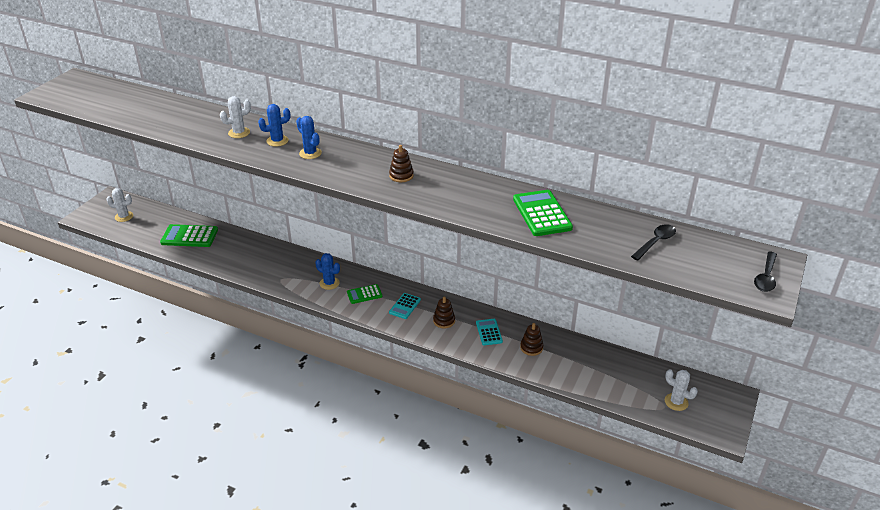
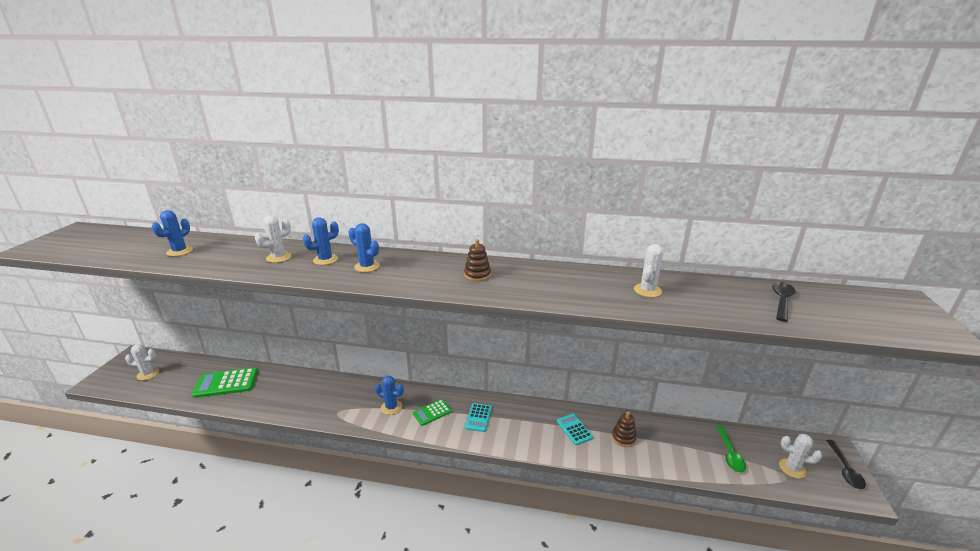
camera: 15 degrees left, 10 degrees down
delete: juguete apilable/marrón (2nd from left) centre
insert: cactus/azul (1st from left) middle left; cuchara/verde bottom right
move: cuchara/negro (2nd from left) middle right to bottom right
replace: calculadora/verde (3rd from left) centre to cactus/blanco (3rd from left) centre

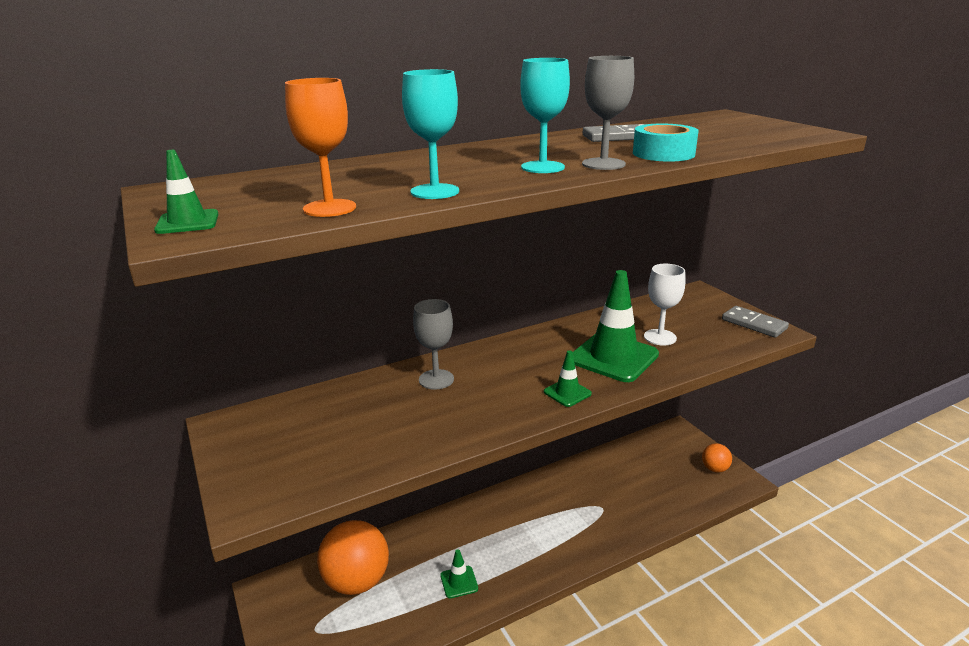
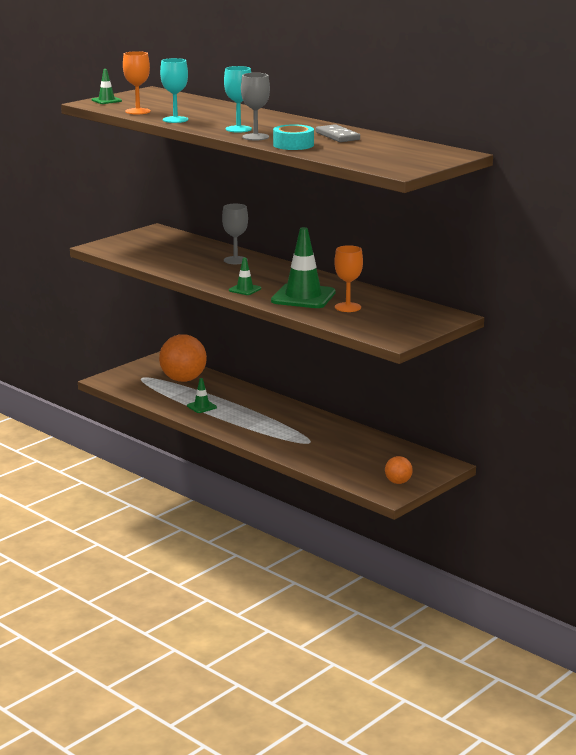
camera: 70 degrees right, 5 degrees down
delete: ficha de dominó/gris (2nd from left) middle right
recolor: copa/blanco middle right to copa/naranja (2nd from left) centre

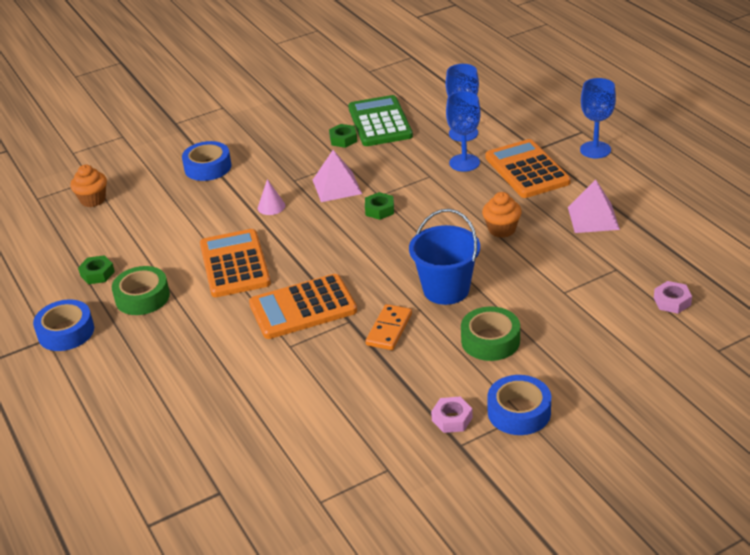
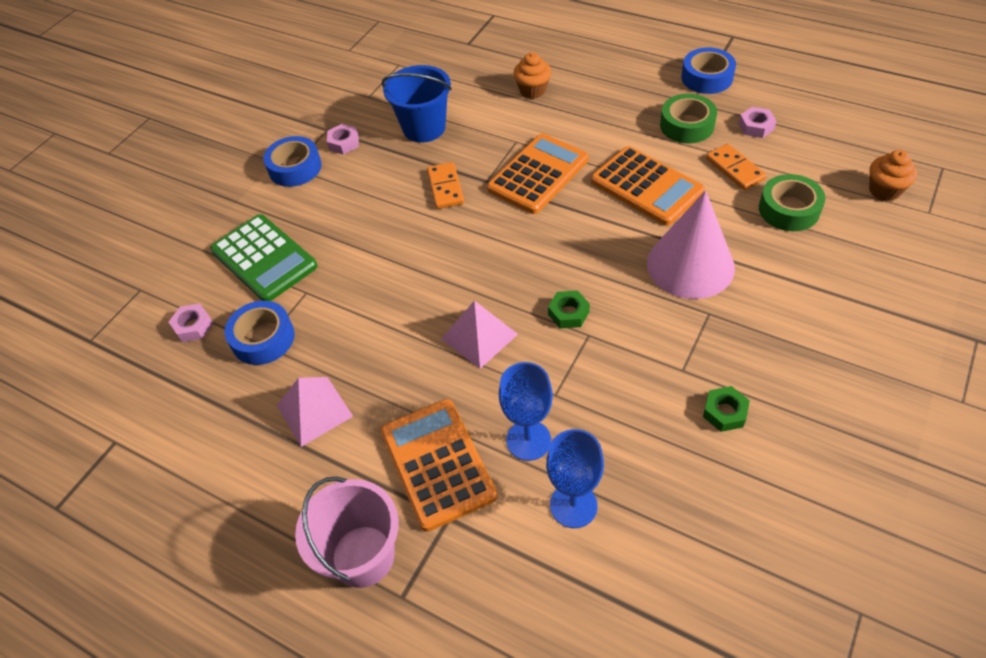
camera: 150 degrees right, 15 degrees up
insert: ficha de dominó/naranja (2nd from left) top right
move: calculadora/verde top centre to middle left; cinta adhesiva/azul (2nd from left in the first image) top left to cinta adhesiva/azul (1st from left) middle left; balde/azul centre to top centre; pirámide/rosa (1st from left in the first image) top centre to pirámide/rosa (2nd from left) centre; magdalena/naranja (2nd from left in the first image) middle right to magdalena/naranja (1st from left) top centre; cinta adhesiva/verde (2nd from left) centre to top right
replace: copa/azul (3rd from left) top right to balde/rosa bottom centre
recolor: tuerca/verde (1st from left) middle left to tuerca/rosa (3rd from left) top right
rotate: calculadora/naranja (3rd from left in the first image) top right = bottom centre 150 degrees counterclockwise
resize: cono/rosa centre = middle right x2.48

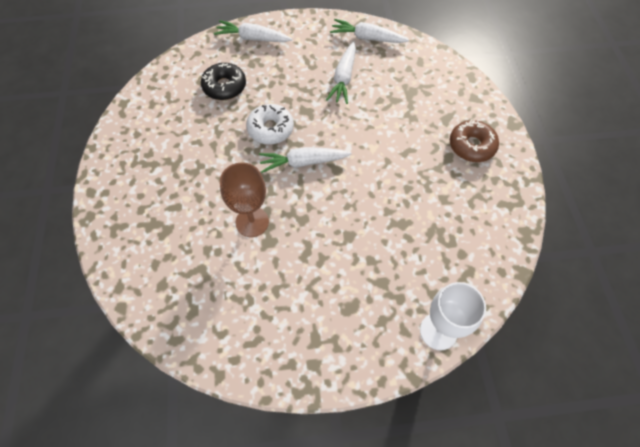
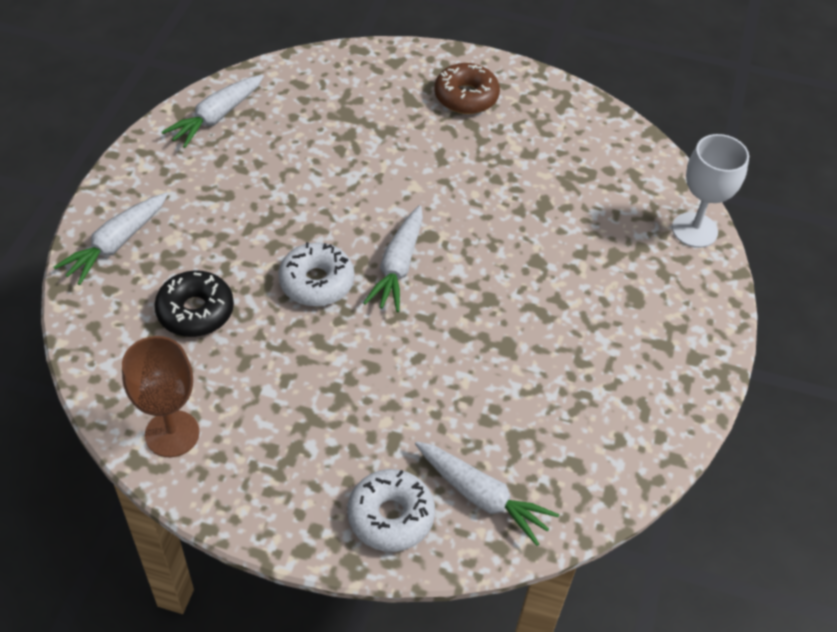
camera: 70 degrees left, 10 degrees down
insert: rosquilla/blanco (2nd from left) bottom centre
move: copa/marrón centre to middle left; zanahoria/blanco (3rd from left in the first image) top centre to zanahoria/blanco (4th from left) bottom centre

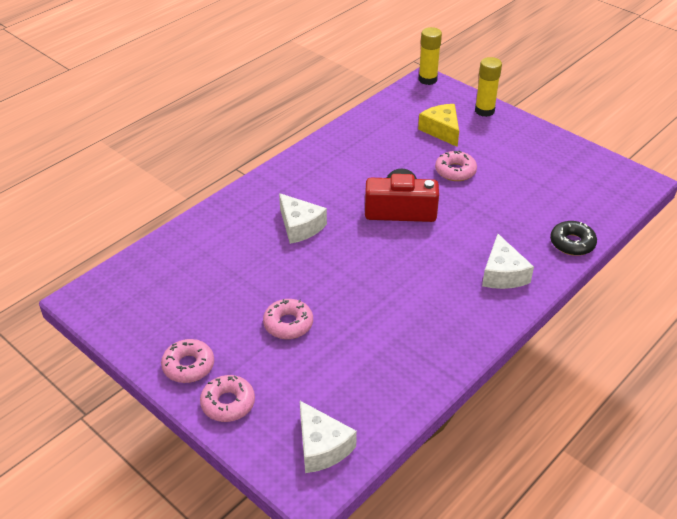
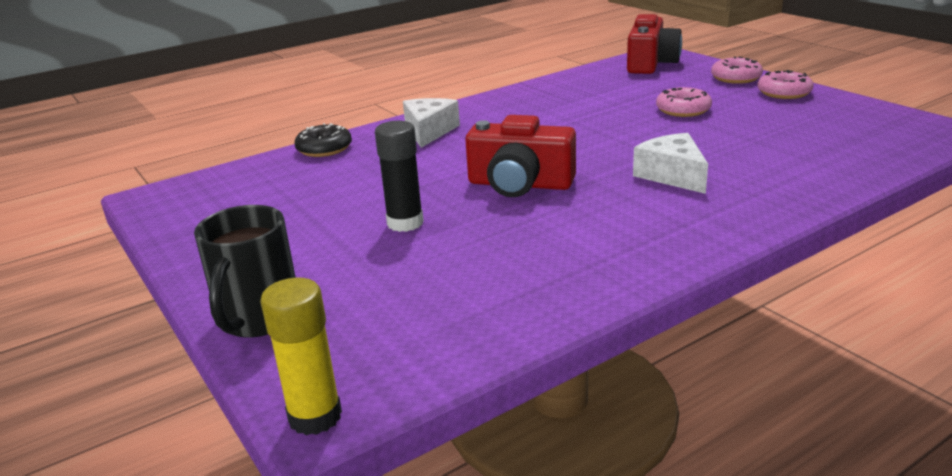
camera: 165 degrees left, 15 degrees down
delete: queso/amarillo top centre
replace: barra de pegamento/amarillo (2nd from left) top right to taza/negro middle left; rosquilla/rosa (4th from left) top right to barra de pegamento/negro centre; queso/blanco (2nd from left) bottom centre to cámara/rojo (2nd from left) top right

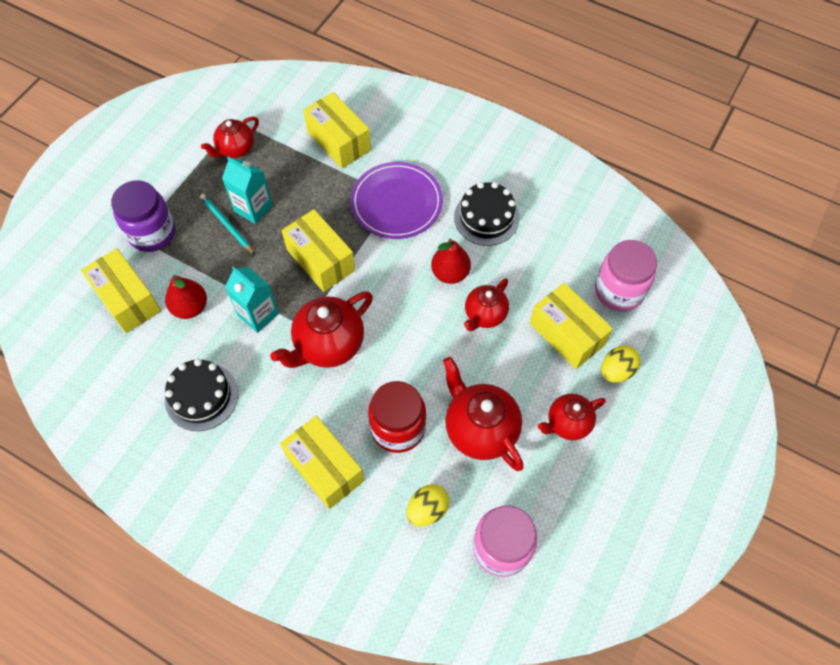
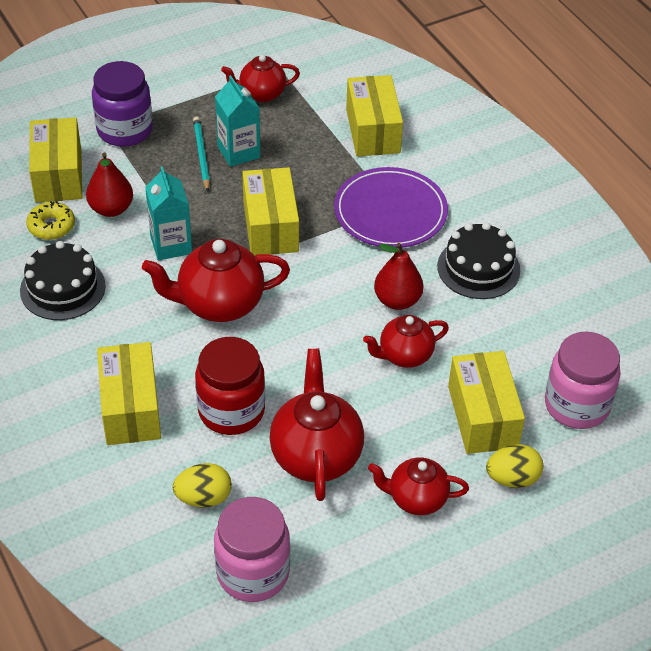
camera: 30 degrees right, 15 degrees down
insert: rosquilla/amarillo middle left

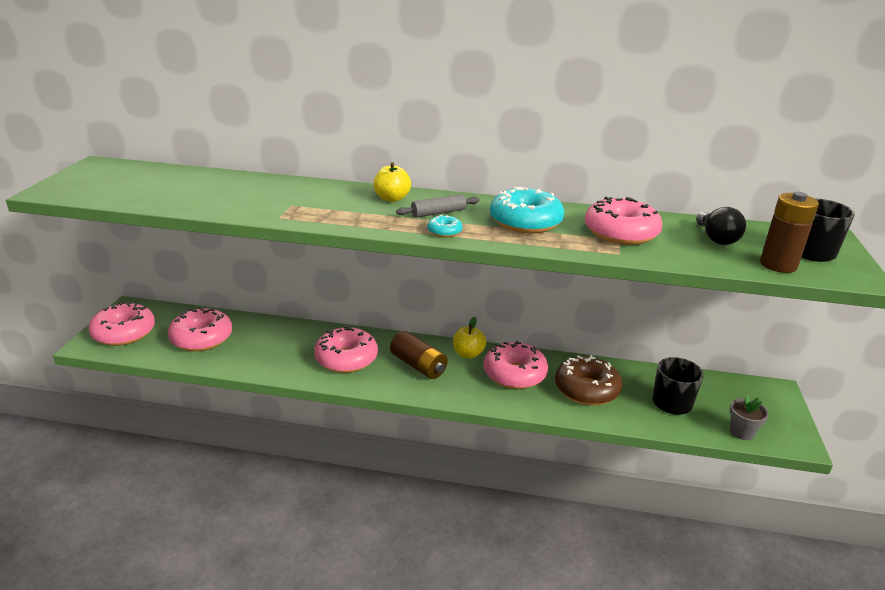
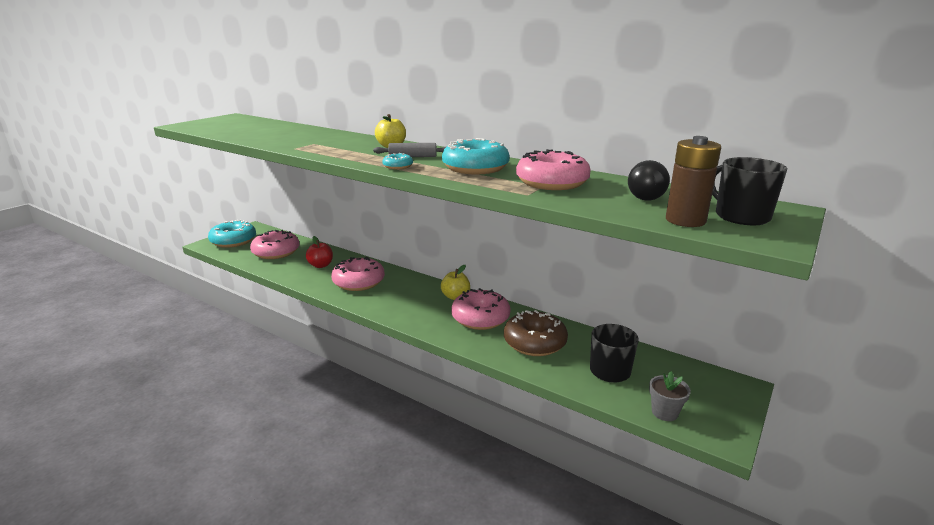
camera: 25 degrees right, 5 degrees down
delete: pila/marrón (1st from left) centre
insert: manzana/rojo centre
recolor: rosquilla/rosa (1st from left) middle left to rosquilla/turquesa (1st from left) middle left

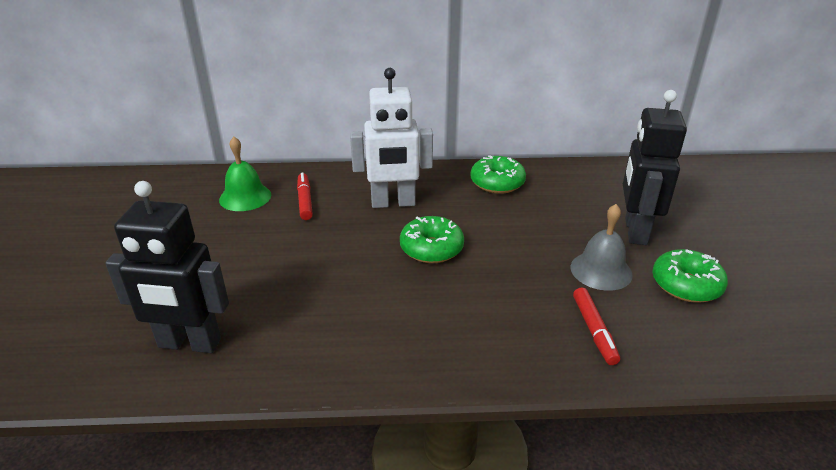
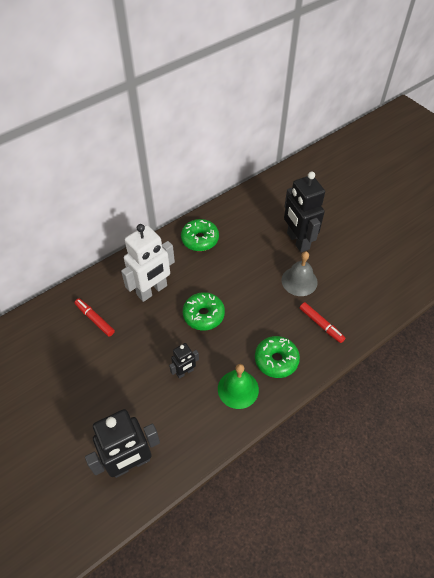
camera: 35 degrees left, 20 degrees up
insert: robot/negro (2nd from left) centre
move: campana/verde middle left to bottom centre; rosquilla/verde (3rd from left) middle right to centre

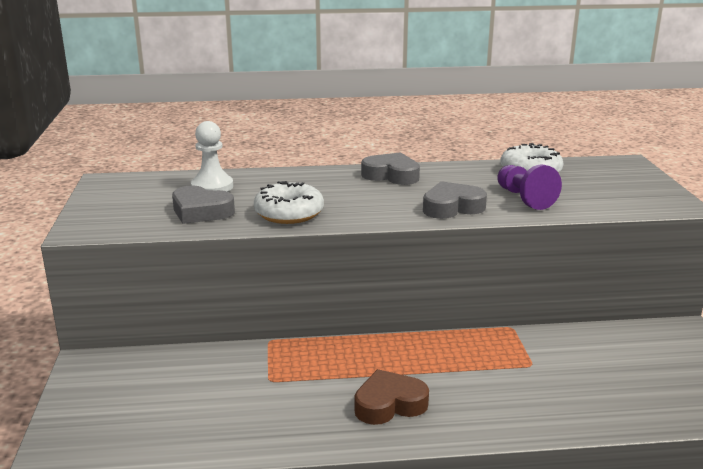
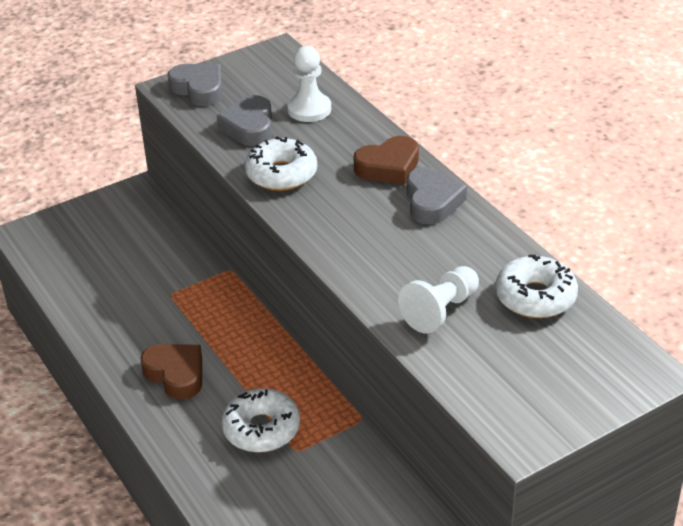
camera: 65 degrees right, 15 degrees up
insert: rosquilla/blanco (1st from left) bottom centre; corazón/marrón (2nd from left) top centre
move: corazón/gris (3rd from left in the first image) centre to corazón/gris (1st from left) top left
recolor: peón/morado middle right to peón/blanco (2nd from left) centre

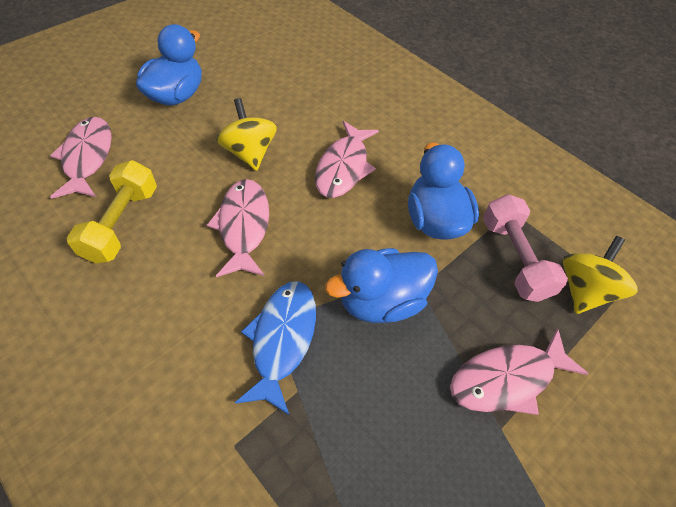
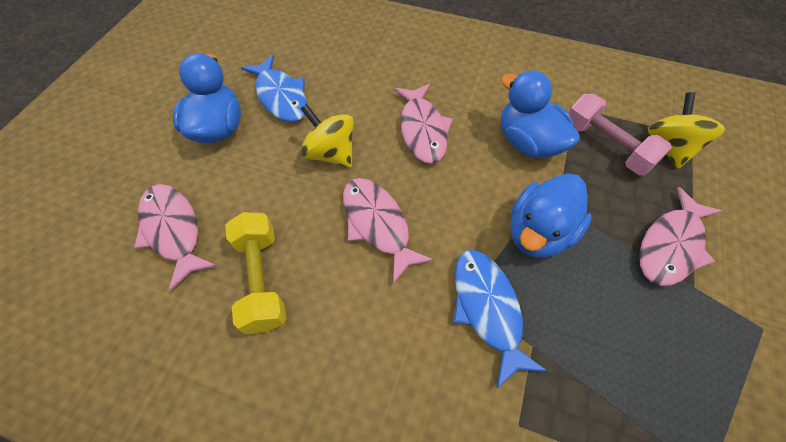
camera: 25 degrees left, 5 degrees up
insert: pez/azul (1st from left) top centre

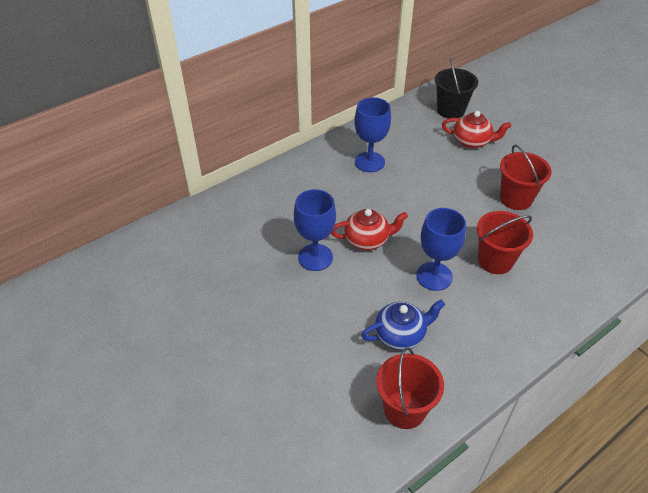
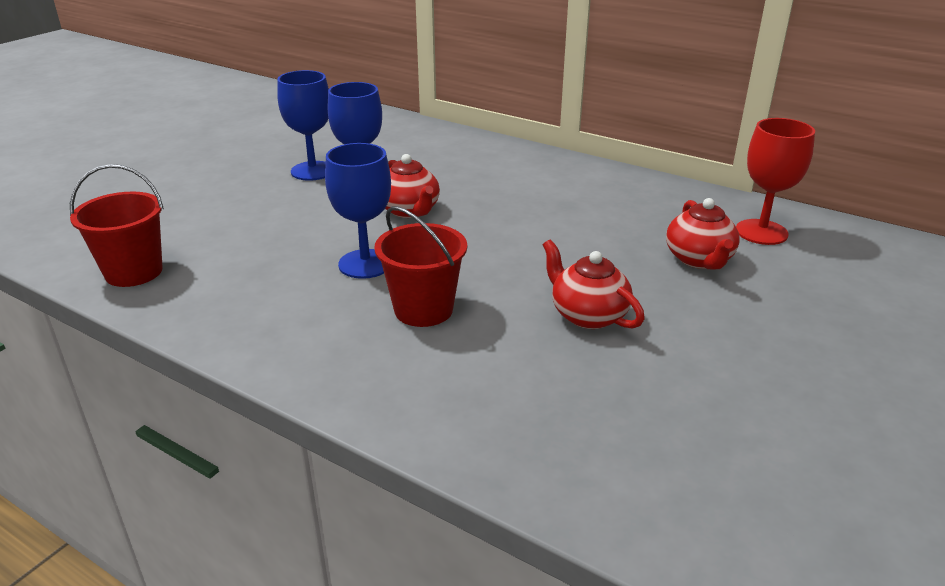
camera: 70 degrees right, 15 degrees down
delete: tetera/azul centre
move: copa/azul (2nd from left in the first image) top centre to copa/azul (1st from left) top left
replace: balde/rojo (3rd from left) middle right to tetera/rojo (2nd from left) centre; balde/negro top right to copa/rojo top right

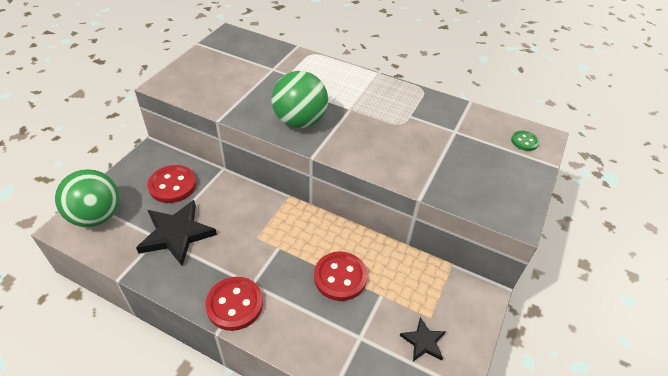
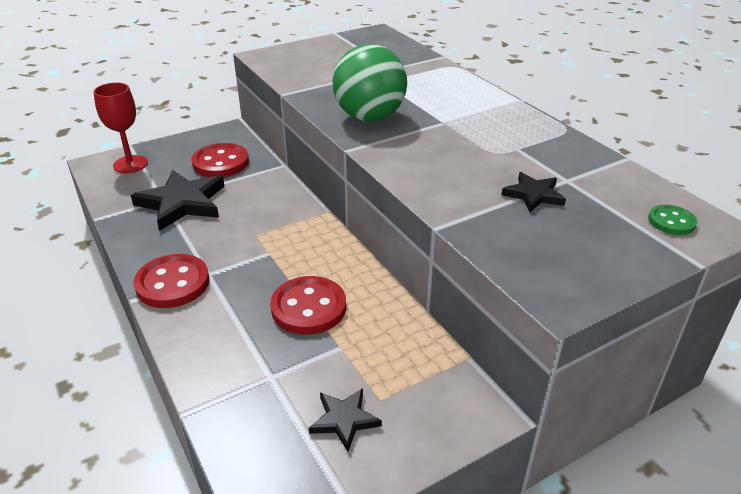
camera: 35 degrees right, 10 degrees down
insert: estrella/negro (3rd from left) middle right
replace: pelota/verde (1st from left) middle left to copa/rojo top left

